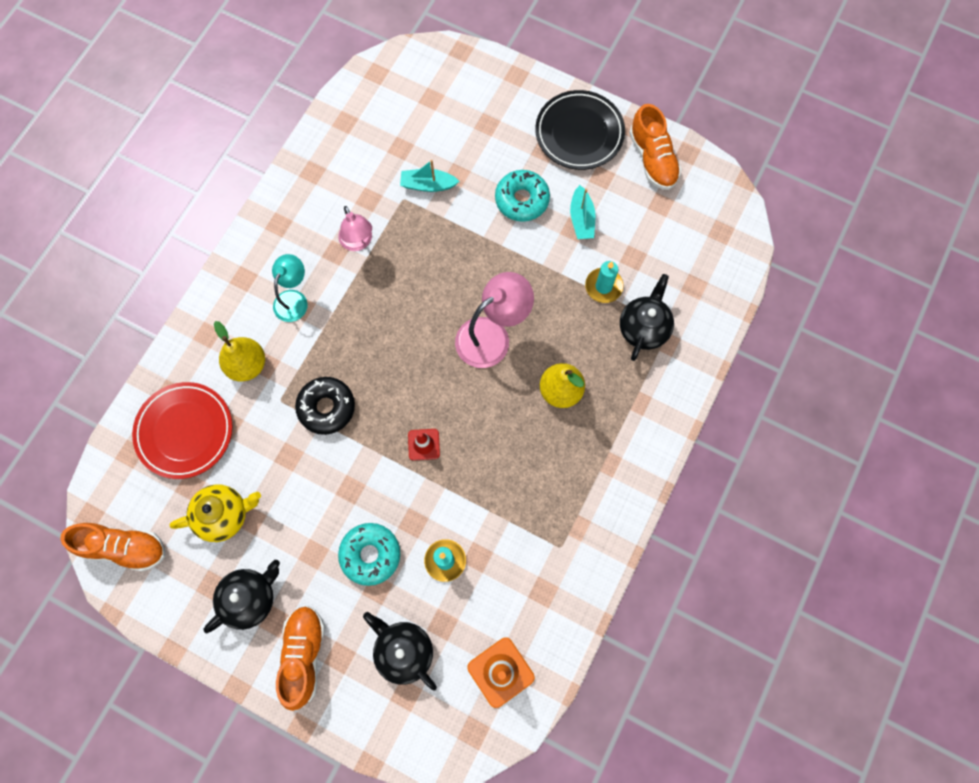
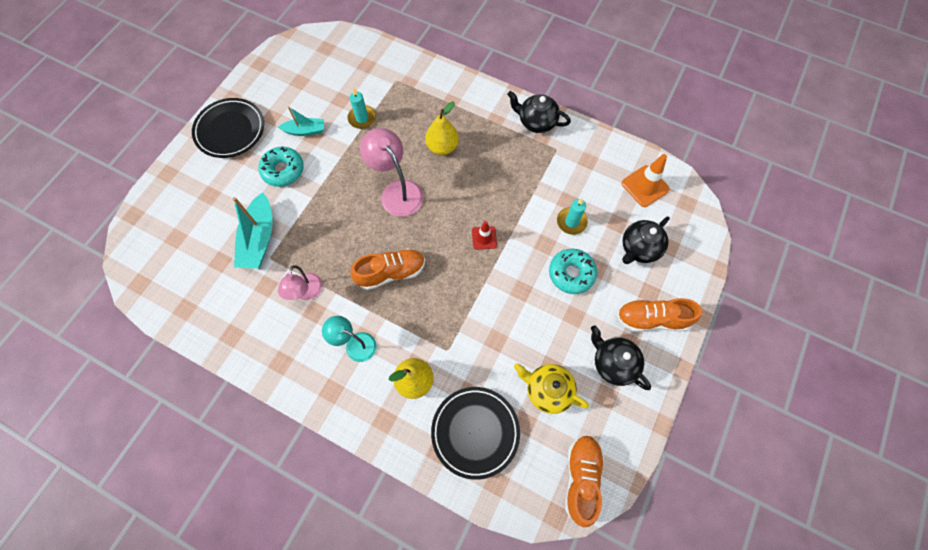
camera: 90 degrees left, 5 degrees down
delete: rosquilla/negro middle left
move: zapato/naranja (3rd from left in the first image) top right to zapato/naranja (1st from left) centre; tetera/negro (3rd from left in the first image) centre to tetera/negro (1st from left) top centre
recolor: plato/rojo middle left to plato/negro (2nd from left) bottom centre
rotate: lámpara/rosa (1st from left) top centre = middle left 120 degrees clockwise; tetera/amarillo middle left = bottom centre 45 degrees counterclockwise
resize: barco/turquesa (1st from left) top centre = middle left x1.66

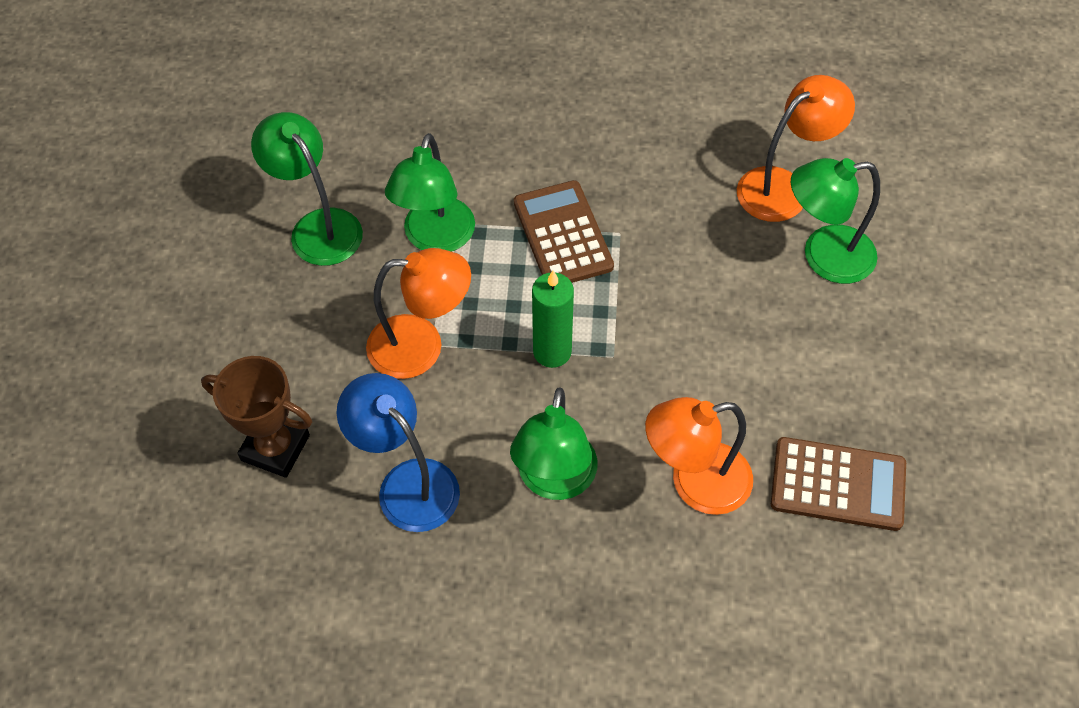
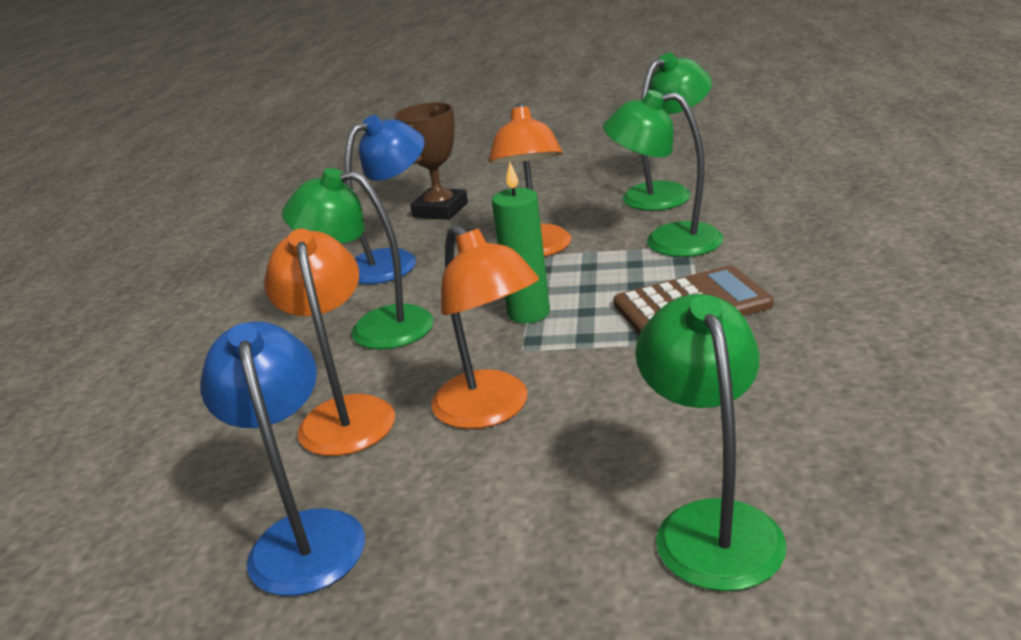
camera: 95 degrees right, 30 degrees down
move: lámpara/naranja (3rd from left in the first image) top right to lámpara/naranja (2nd from left) centre
replace: calculadora/marrón (2nd from left) bottom right to lámpara/azul (1st from left) bottom left

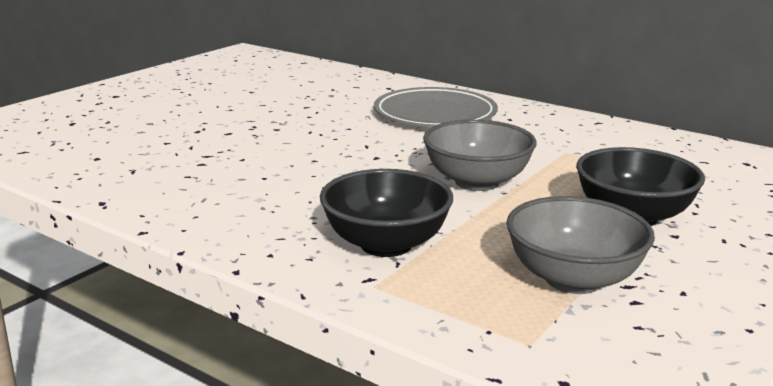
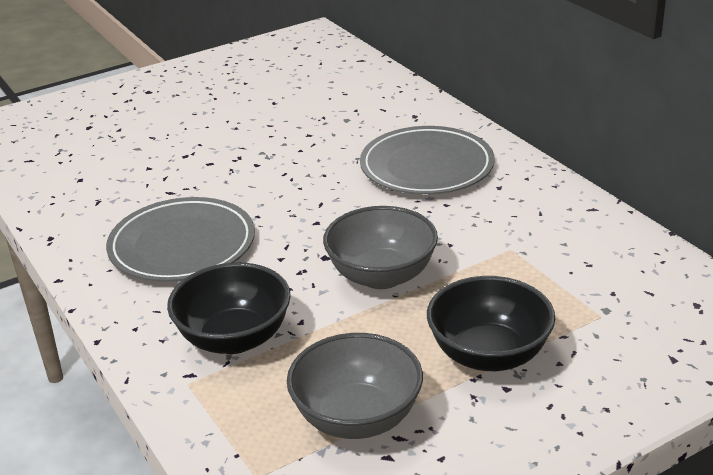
camera: 25 degrees right, 10 degrees up
insert: plato/gris (1st from left) middle left

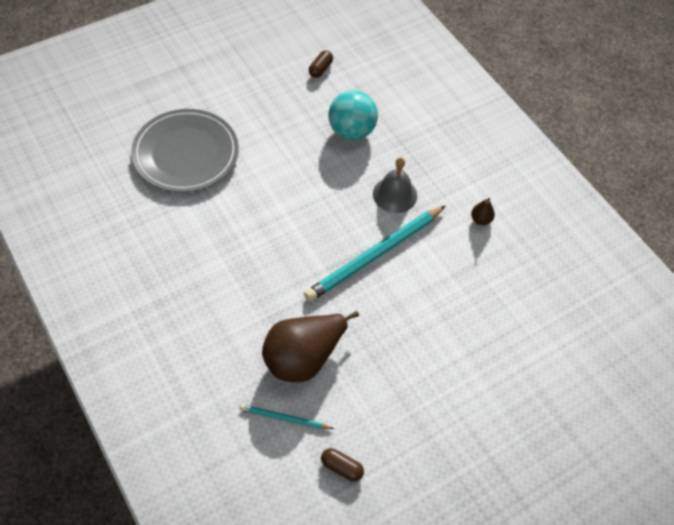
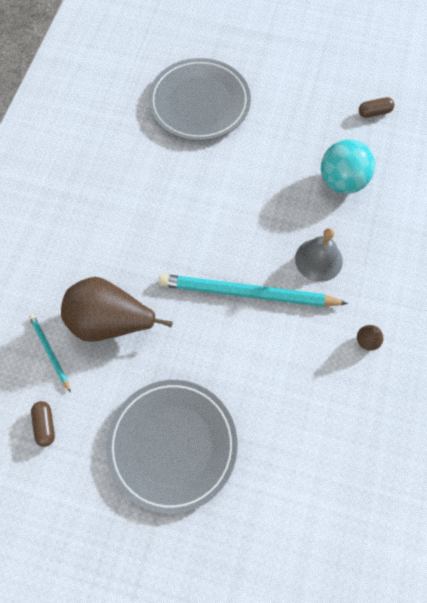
camera: 50 degrees right, 10 degrees up
insert: plato/gris (1st from left) bottom centre

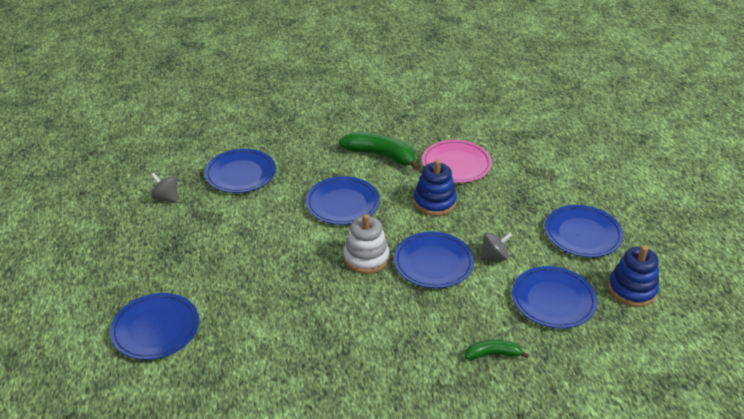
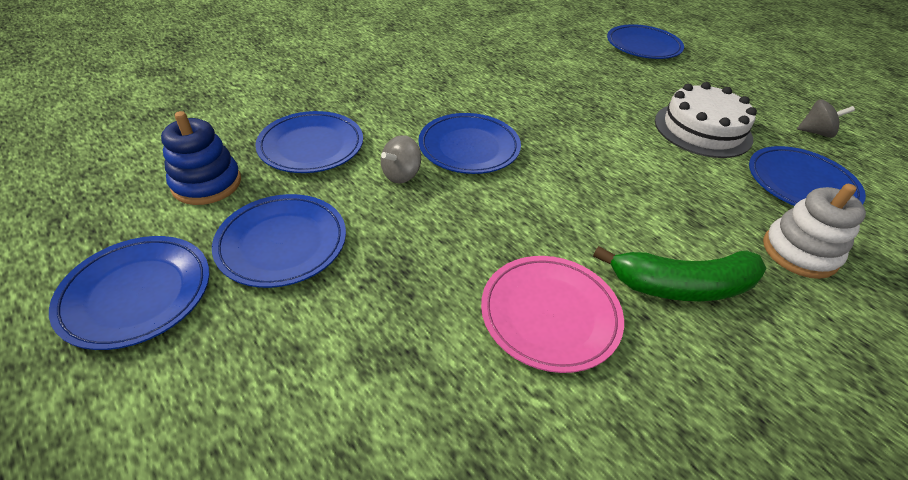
camera: 150 degrees right, 5 degrees up
delete: juguete apilable/azul (1st from left) centre; plátano/verde (2nd from left) bottom right
insert: tarta/blanco top right
move: plato/azul (3rd from left in the first image) centre to plato/azul (1st from left) middle left; juguete apilable/blanco centre to middle right

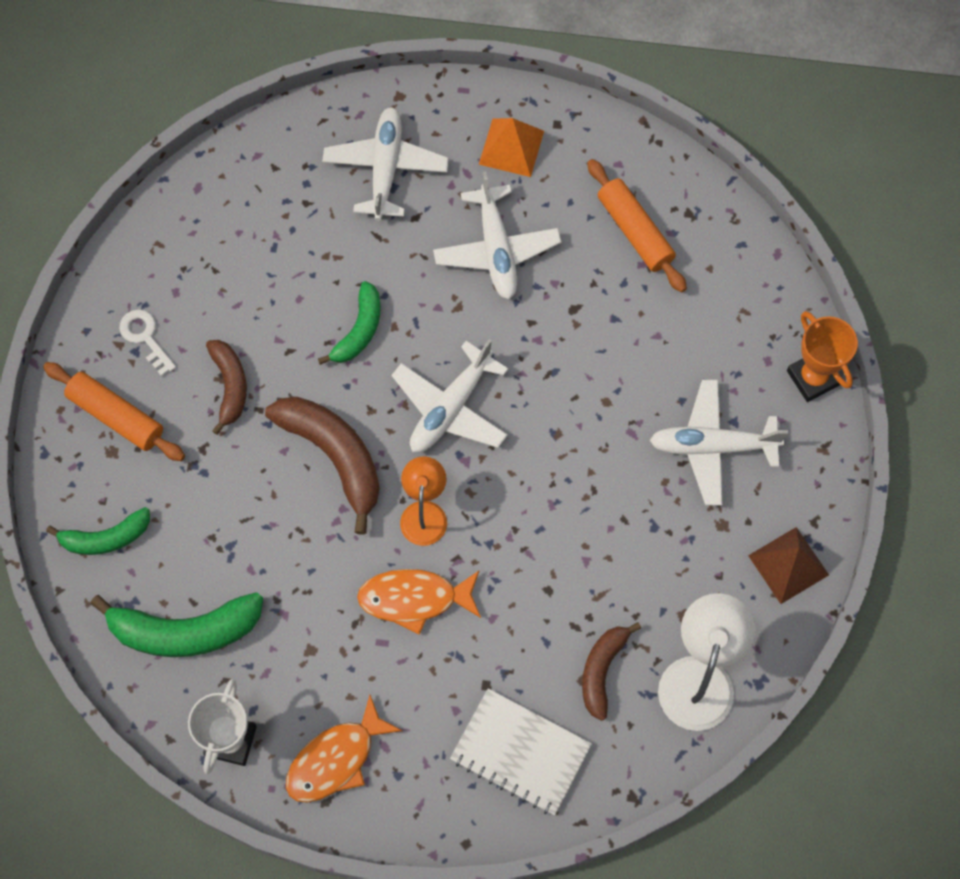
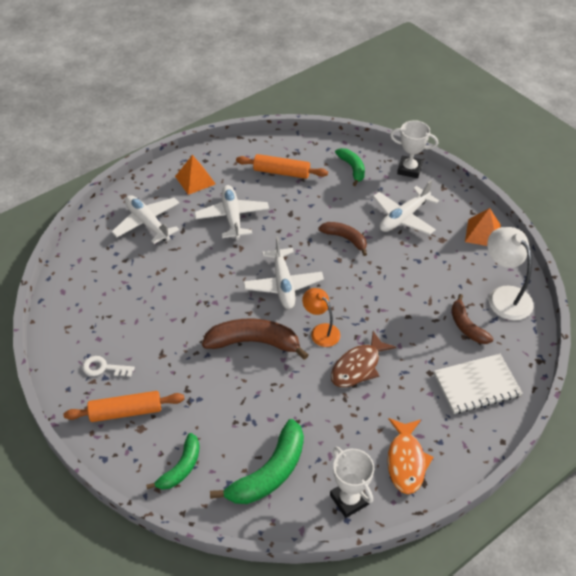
camera: 45 degrees left, 20 degrees down
move: plátano/marrón (1st from left in the first image) middle left to plátano/marrón (2nd from left) centre; plátano/verde (3rd from left) centre to top centre
recolor: pez/naranja (2nd from left) bottom centre to pez/marrón centre; trofeo/naranja middle right to trofeo/blanco (2nd from left) top right; pirámide/marrón middle right to pirámide/naranja (2nd from left) middle right
rotate: avión/blanco (3rd from left in the first image) top centre = centre 135 degrees counterclockwise

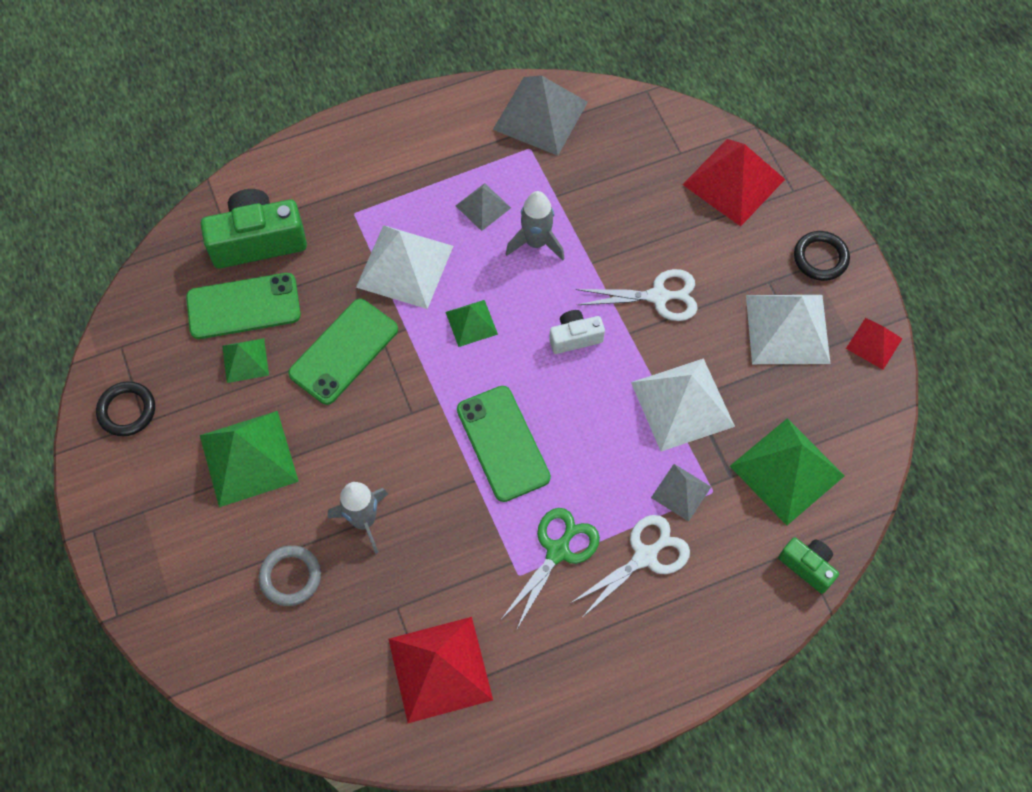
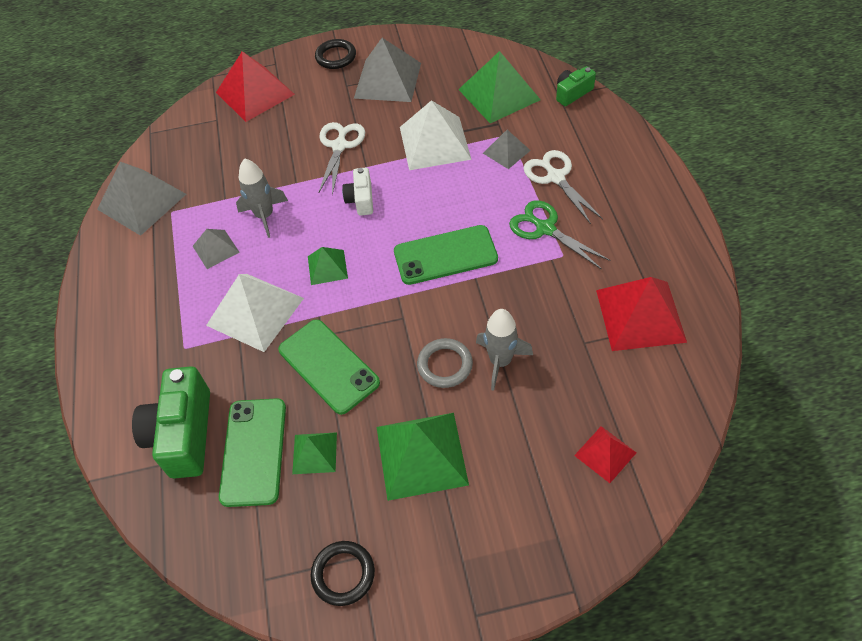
camera: 75 degrees left, 10 degrees down
move: anillo/gris bottom left to centre; pirámide/rojo (3rd from left in the first image) middle right to pirámide/rojo (2nd from left) bottom right
recolor: pirámide/blanco (3rd from left) middle right to pirámide/gris (3rd from left) top centre

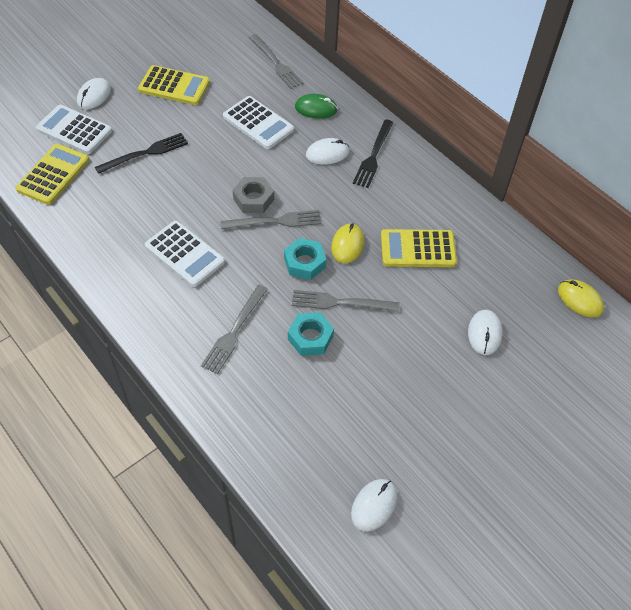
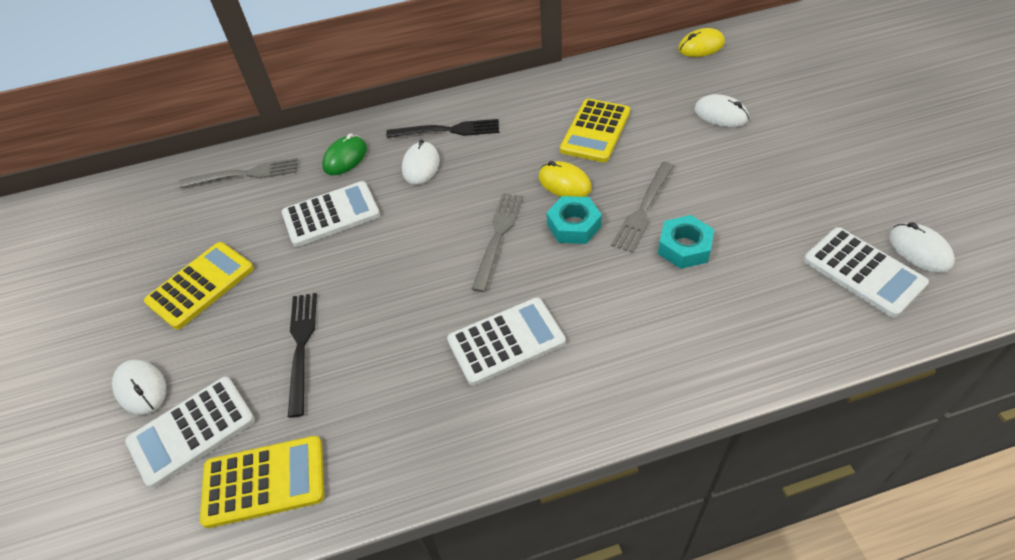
camera: 60 degrees left, 5 degrees down
delete: tenedor/gris (1st from left) centre; tuerca/gris top centre
insert: calculadora/blanco (4th from left) middle right
rotate: calculadora/amarillo (1st from left in the first image) top left = bottom left 120 degrees clockwise; tenedor/negro (2nd from left) top centre = top centre 45 degrees counterclockwise

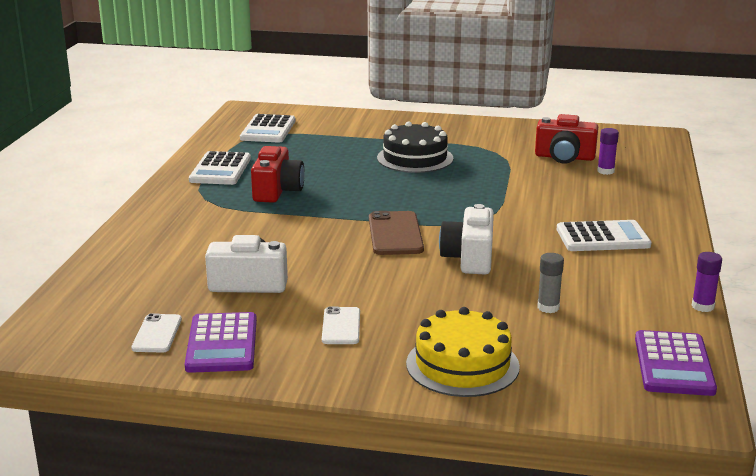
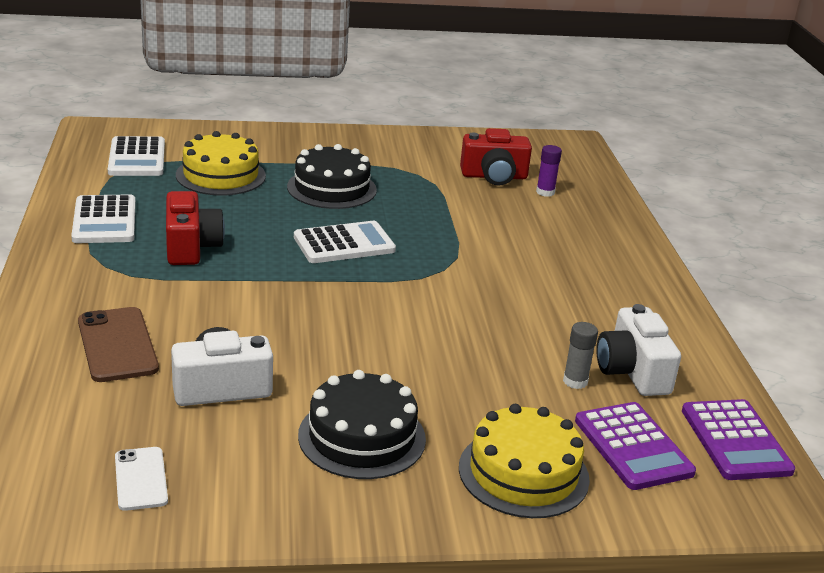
camera: 20 degrees left, 5 degrees up
delete: barra de pegamento/morado (2nd from left) middle right
insert: tarta/amarillo (1st from left) top left
move: móvil/marrón centre to middle left; calculadora/blanco (3rd from left) middle right to centre; calculadora/morado (1st from left) bottom left to bottom right; cámara/blanco (2nd from left) centre to middle right
replace: móvil/blanco (2nd from left) bottom centre to tarta/negro (2nd from left) bottom centre

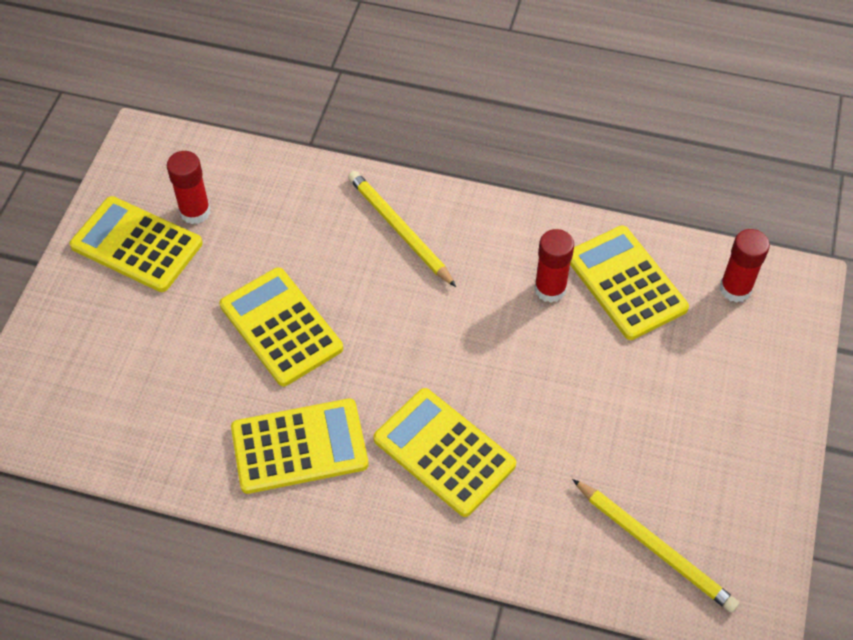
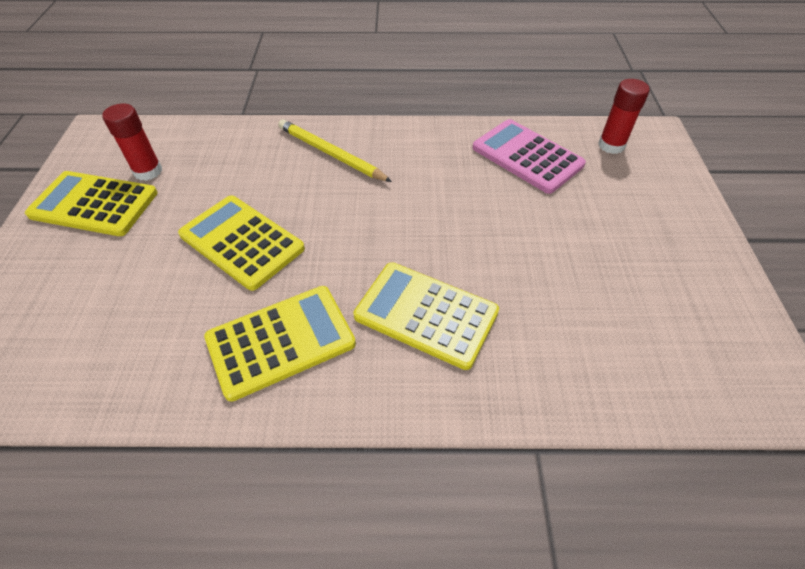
camera: 15 degrees left, 5 degrees down
delete: barra de pegamento/rojo (2nd from left) centre; lápiz/amarillo (2nd from left) bottom right
recolor: calculadora/amarillo (5th from left) middle right to calculadora/rosa top centre

